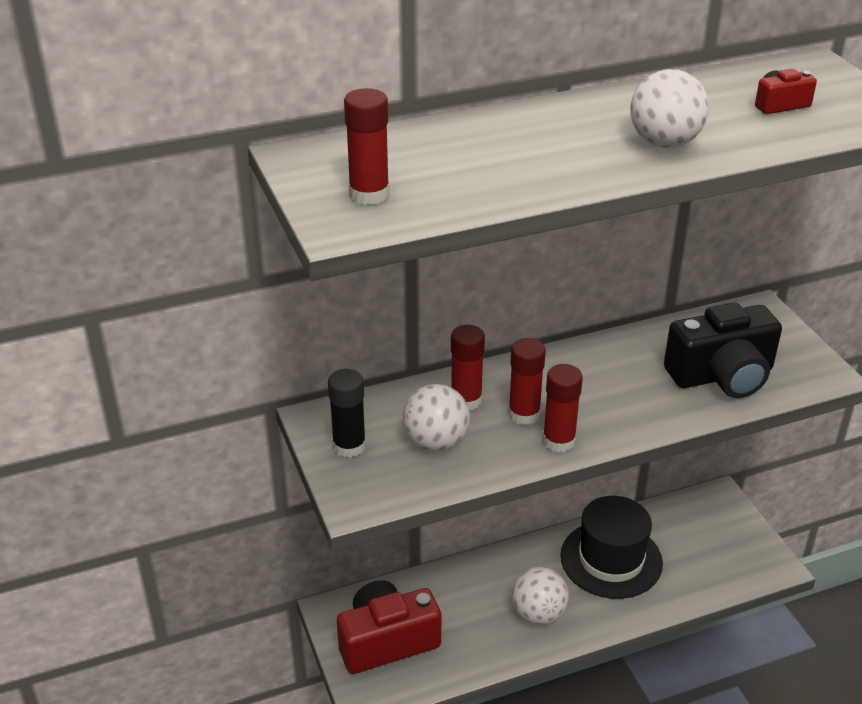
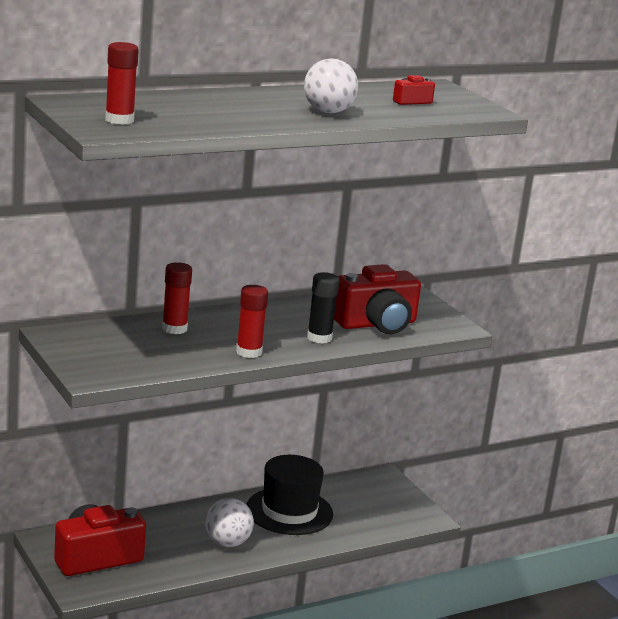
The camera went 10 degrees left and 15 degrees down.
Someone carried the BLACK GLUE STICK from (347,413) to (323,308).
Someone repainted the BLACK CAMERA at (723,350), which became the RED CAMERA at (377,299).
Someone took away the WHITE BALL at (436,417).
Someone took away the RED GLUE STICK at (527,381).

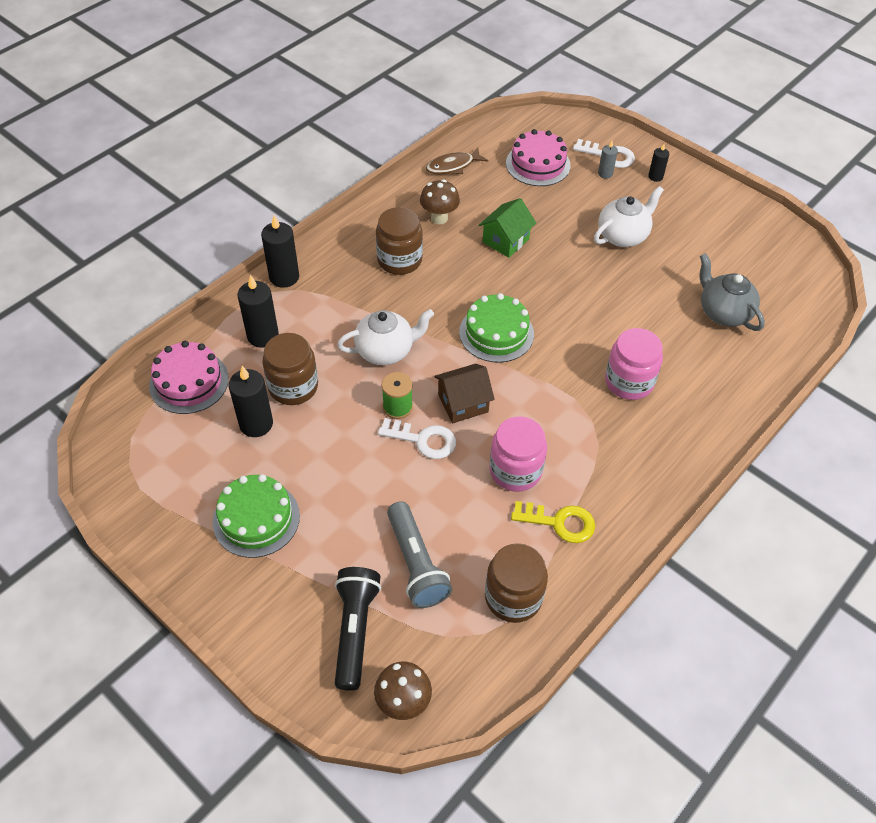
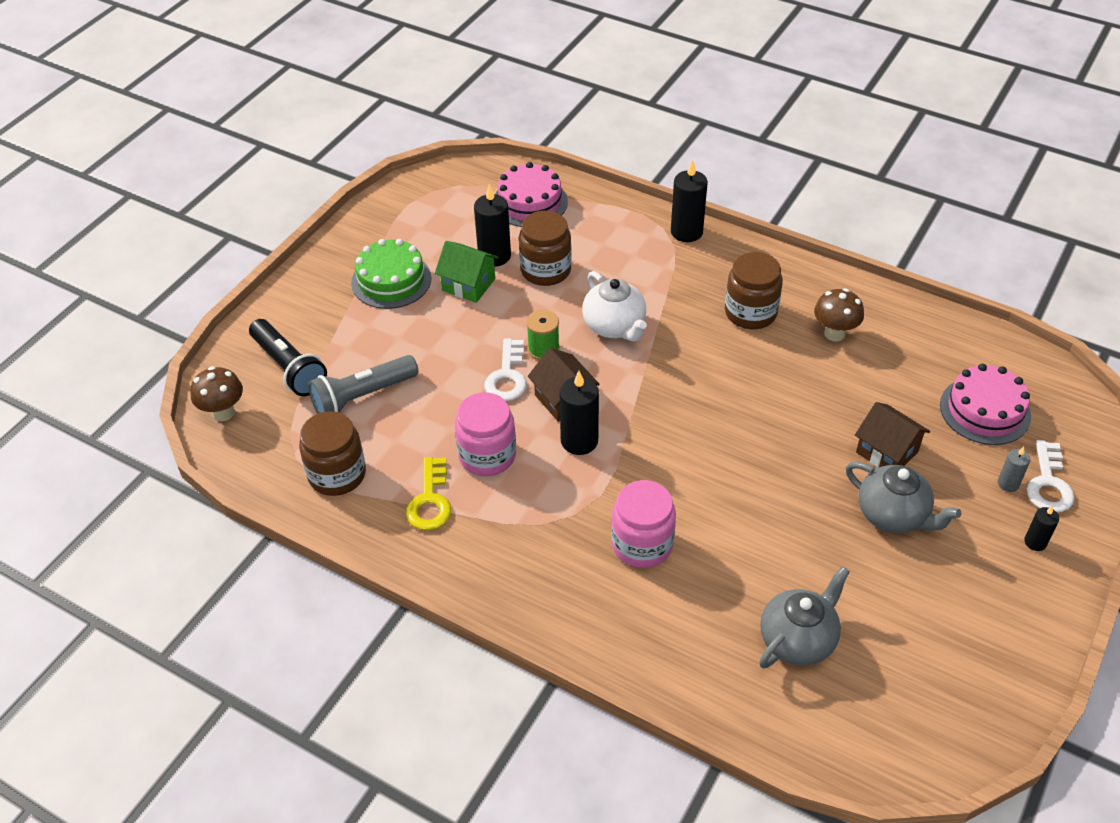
The camera went 80 degrees right and 5 degrees down.
Someone rotated the BLACK FLASHLIGHT at (358,629) by 60 degrees clockwise.
Someone carried the GREEN HOUSE from (507,228) to (467,272).
Someone carried the BLACK CANDLE from (258,311) to (579,413).
Someone repainted the WHITE TEAPOT at (629,216), which became the GREY TEAPOT at (903,497).
Someone put down the BROWN HOUSE at (892,435).
Someone took away the BROWN FISH at (457,160).
Someone took away the GREEN CAKE at (496,328).

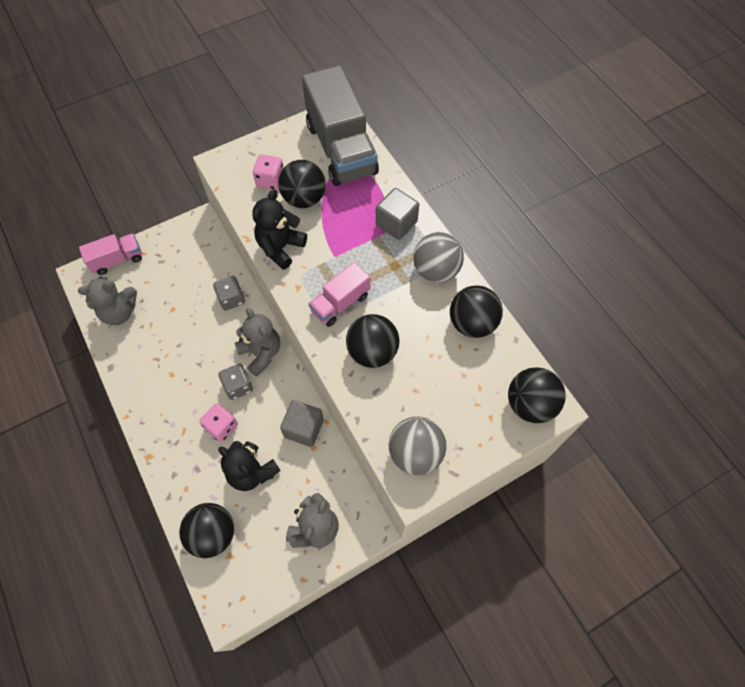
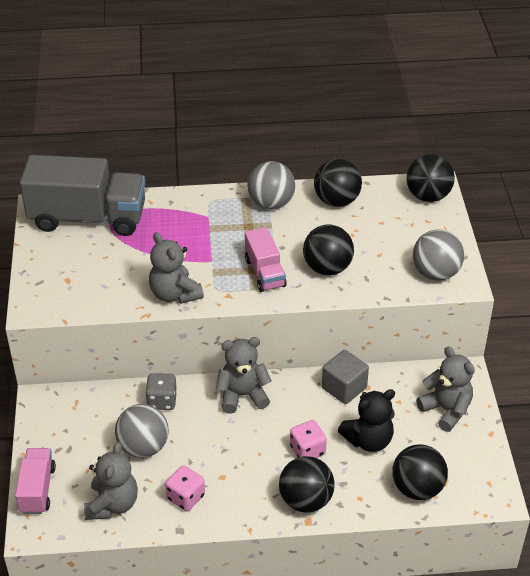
The camera went 65 degrees left and 20 degrees down.
Someone put down the GREY BALL at (142,431).
Someone repainted the BLACK TEDDY BEAR at (279,229), which became the GREY TEDDY BEAR at (176,268).
Someone carried the PINK DICE from (268,172) to (185,488).
Someone carried the BLACK BALL from (302,184) to (306,484).
Someone took away the GREY DICE at (236,381).
Someone took away the GREY CUBE at (397,214).

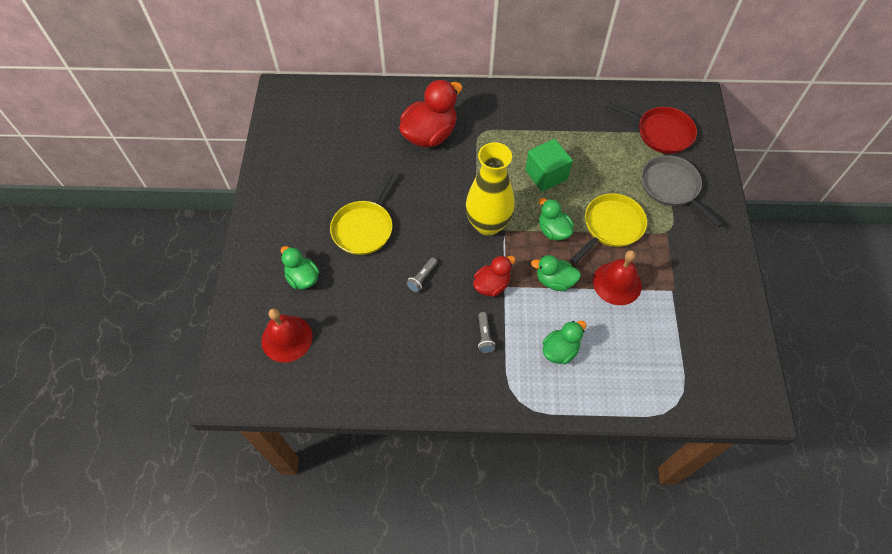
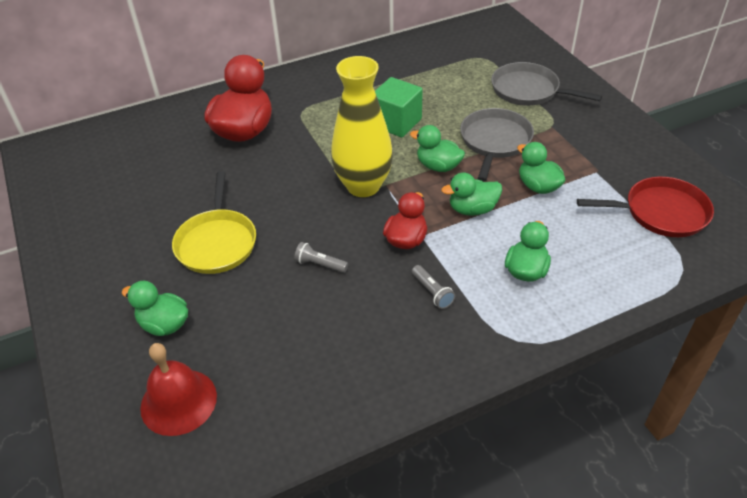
The camera went 25 degrees left and 15 degrees down.
Someone rotated the GREY FLASHLIGHT at (421,275) by 105 degrees clockwise.
Someone repainted the YELLOW PAN at (608,228), which became the GREY PAN at (497,145).
Someone swapped the RED BELL at (617,277) for the GREEN DUCK at (541,168).
Someone carried the RED PAN from (651,128) to (645,207).

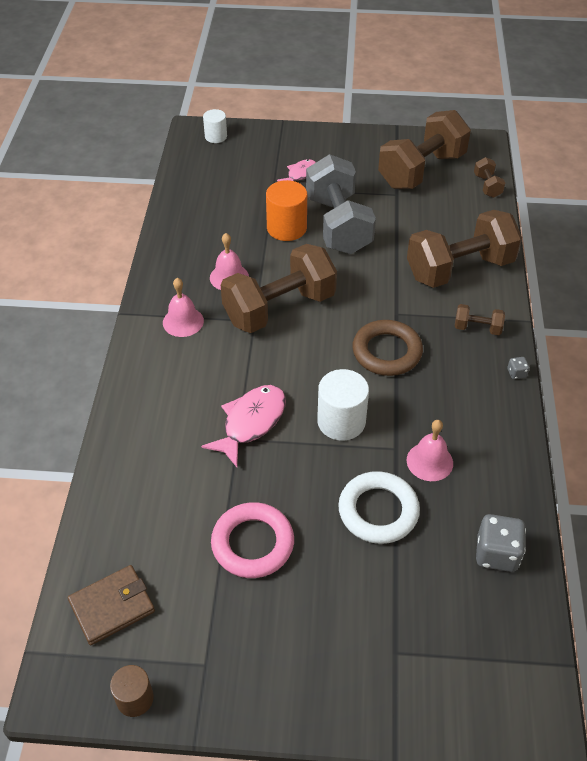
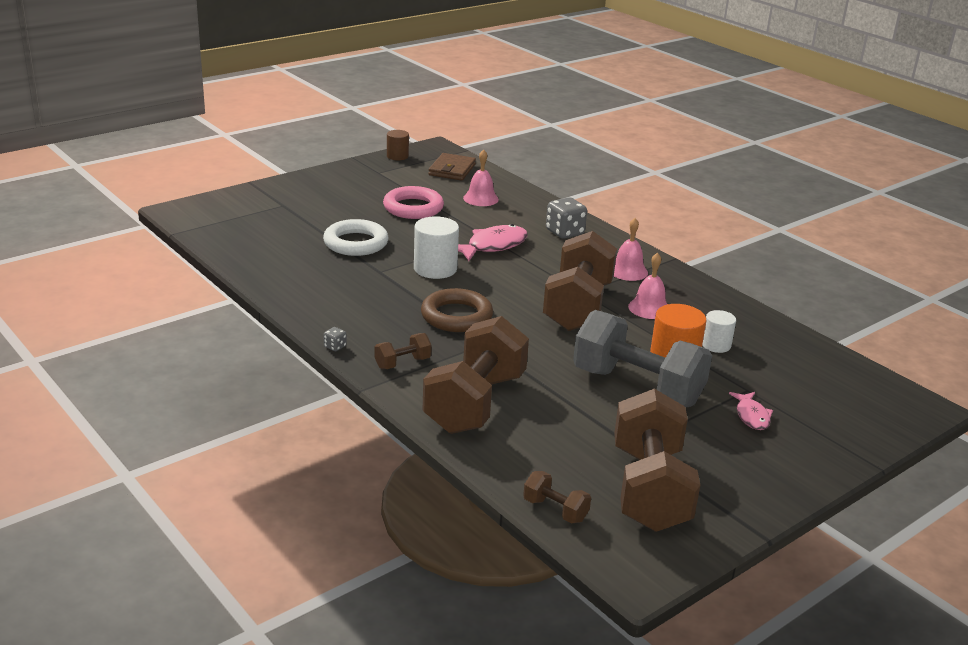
The camera went 135 degrees right and 20 degrees down.
Someone rotated the PINK FISH at (243,426) by 120 degrees counterclockwise.
Someone carried the PINK BELL from (430,450) to (481,177).
Someone carried the GREY DICE from (501,543) to (566,218).
Someone carried the WHITE CYLINDER from (215,126) to (719,331).

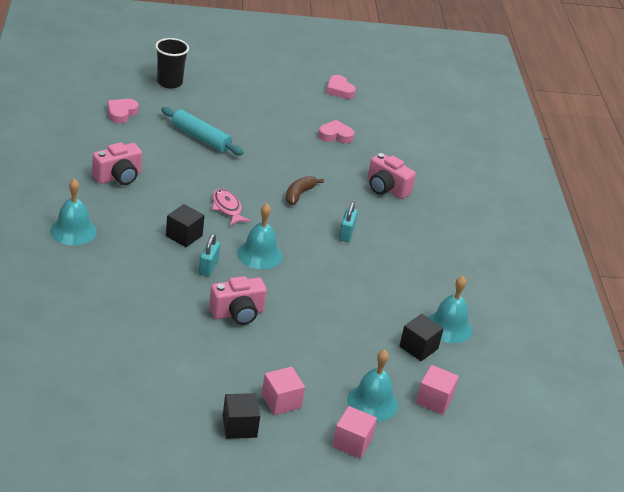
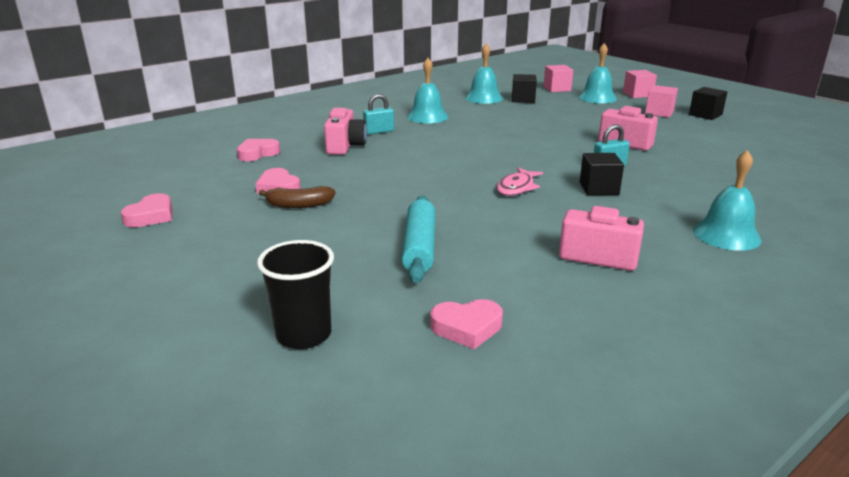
The camera went 120 degrees left and 10 degrees down.
Someone put down the PINK HEART at (258,150).
Someone carried the BROWN BANANA from (304,190) to (297,197).
Someone carried the TURQUOISE PADLOCK from (348,222) to (378,114).
Someone carried the TURQUOISE BELL from (260,236) to (428,90).

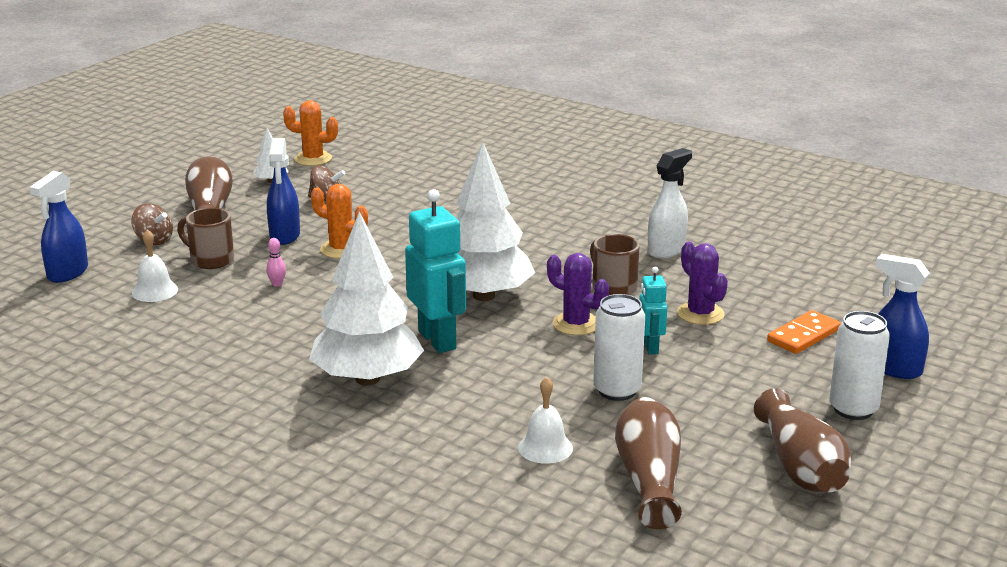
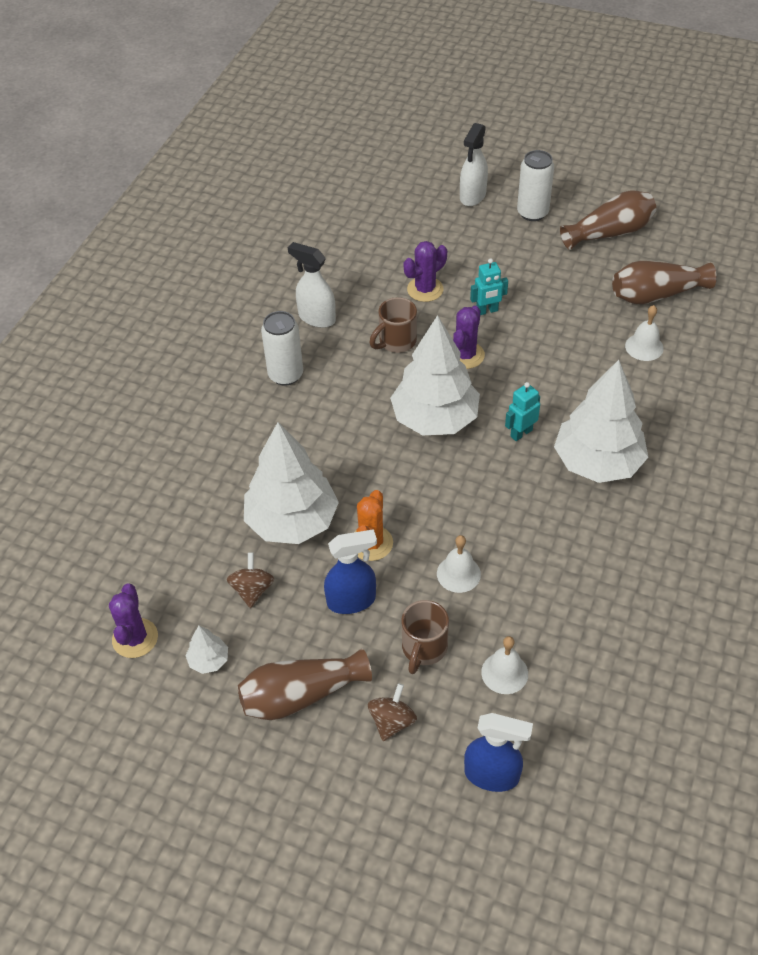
The camera went 100 degrees left and 25 degrees up.
Someone repainted the ORANGE CACTUS at (310,133), which became the PURPLE CACTUS at (133,620).
Someone put down the WHITE TREE at (291,483).
Someone carried the WHITE CAN from (619,347) to (282,348).
Someone swapped the PINK BOWLING PIN at (276,262) for the WHITE BELL at (459,564).
Someone repainted the BLUE SPRAY BOTTLE at (903,316), which became the WHITE SPRAY BOTTLE at (474,164).
Someone scaled the TURQUOISE ROBOT at (435,271) by 0.55.
Someone took away the ORANGE DOMINO at (804,332).

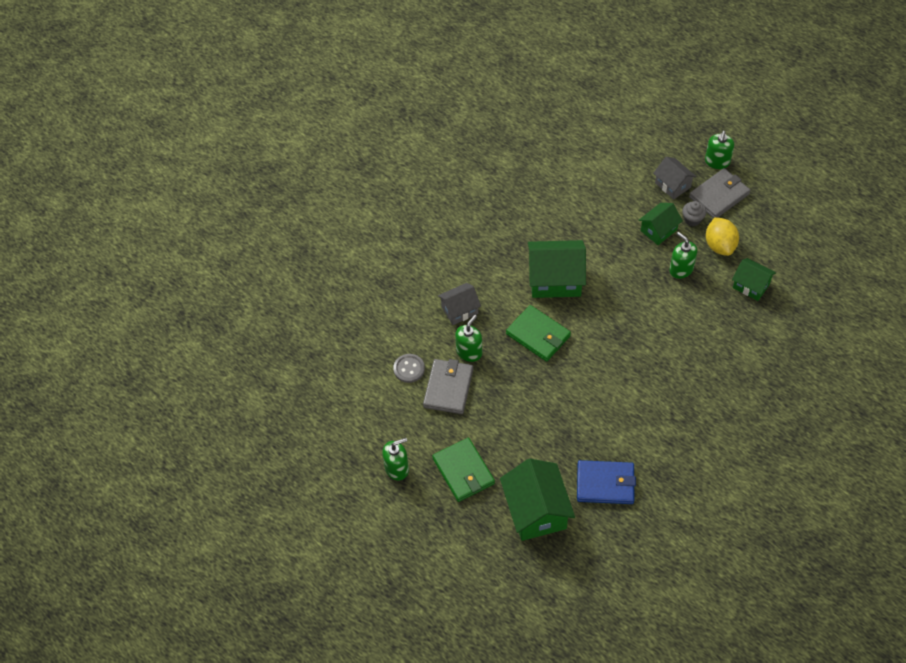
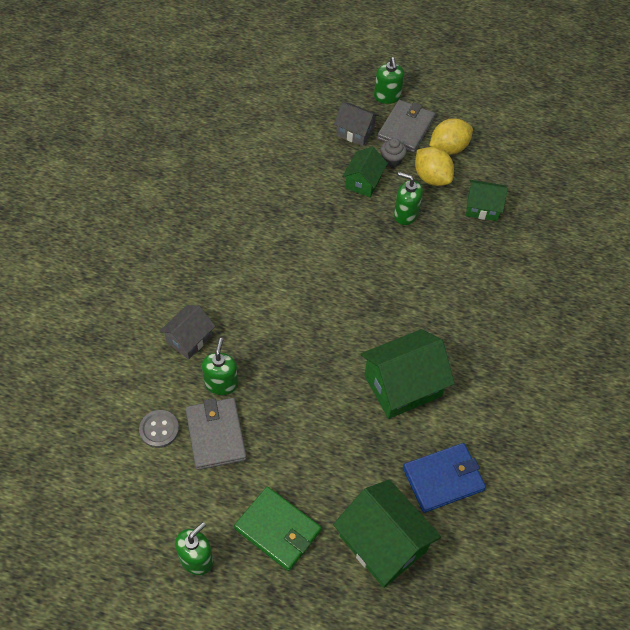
The camera went 30 degrees left and 0 degrees up.
Someone carried the GREEN HOUSE from (557,269) to (407,374).
Someone put down the YELLOW LEMON at (451,136).
Someone took away the GREEN WALLET at (538,333).

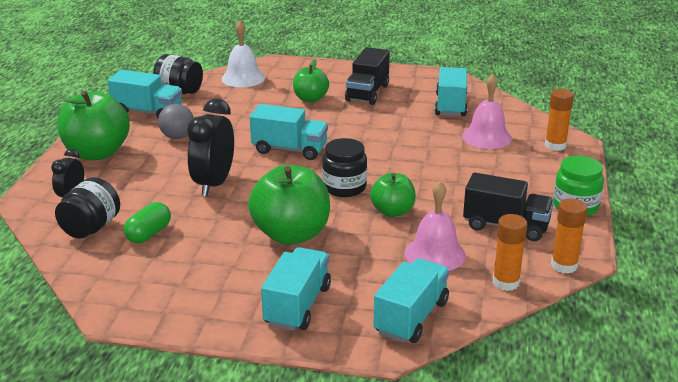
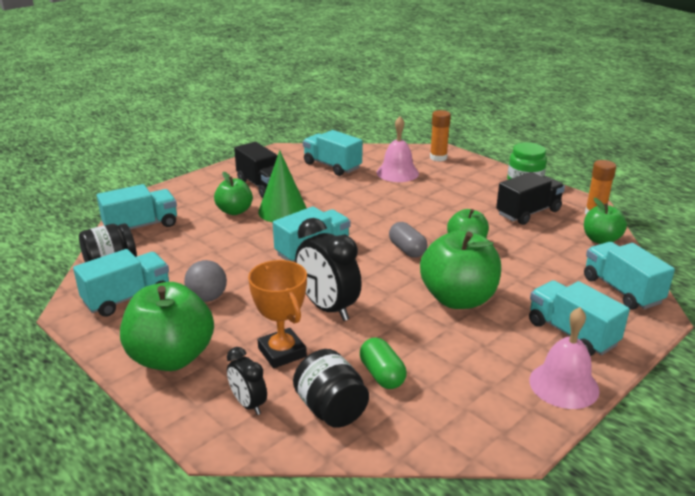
The camera went 55 degrees left and 0 degrees up.
Someone swapped the WHITE BELL at (243,54) for the TURQUOISE TRUCK at (137,207).
Someone put down the ORANGE TROPHY at (277,314).
Someone put down the GREEN CONE at (282,186).
Someone swapped the BLACK JAR at (344,167) for the GREY CAPSULE at (408,240).
Someone carried the PINK BELL from (435,226) to (564,358).
Someone swapped the ORANGE GLUE STICK at (510,252) for the GREEN APPLE at (605,221).

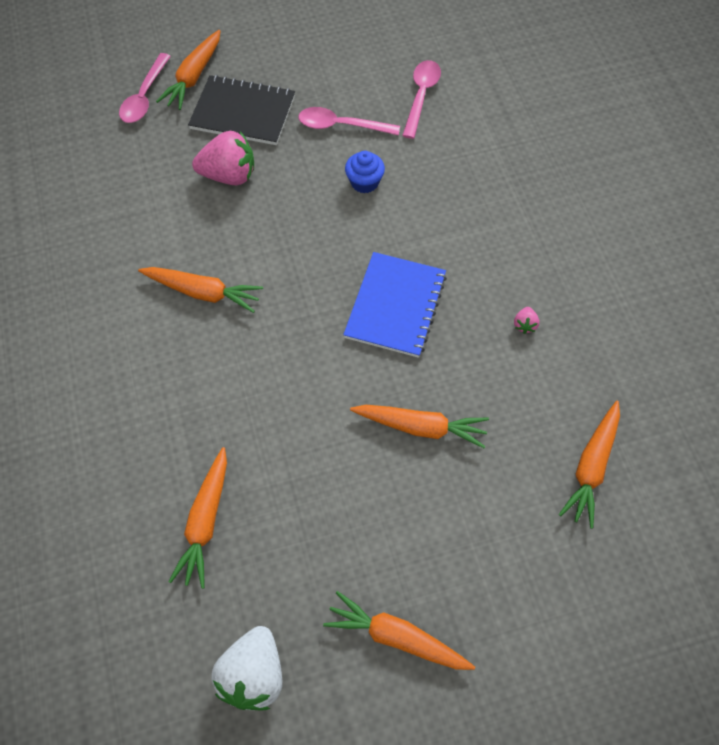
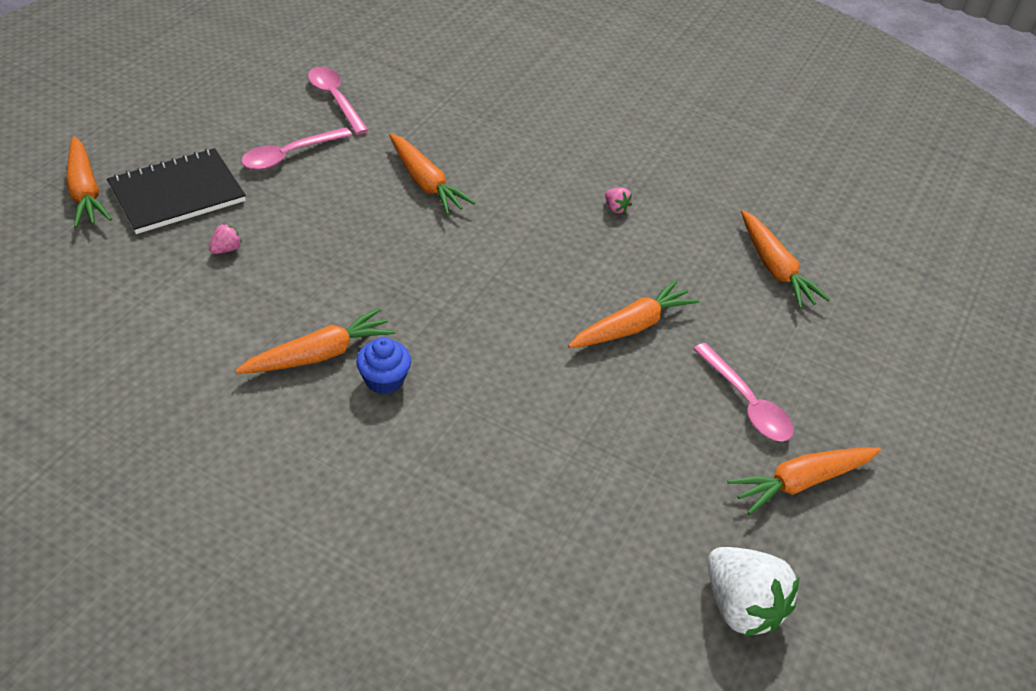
The camera went 50 degrees left and 15 degrees down.
Someone scaled the PINK STRAWBERRY at (223,158) by 0.43.
Someone carried the BLUE CUPCAKE from (365,172) to (383,366).
Someone carried the ORANGE CARROT from (198,518) to (432,174).
Someone carried the PINK SPOON from (145,88) to (743,392).
Someone took away the BLUE NOTEBOOK at (395,305).

